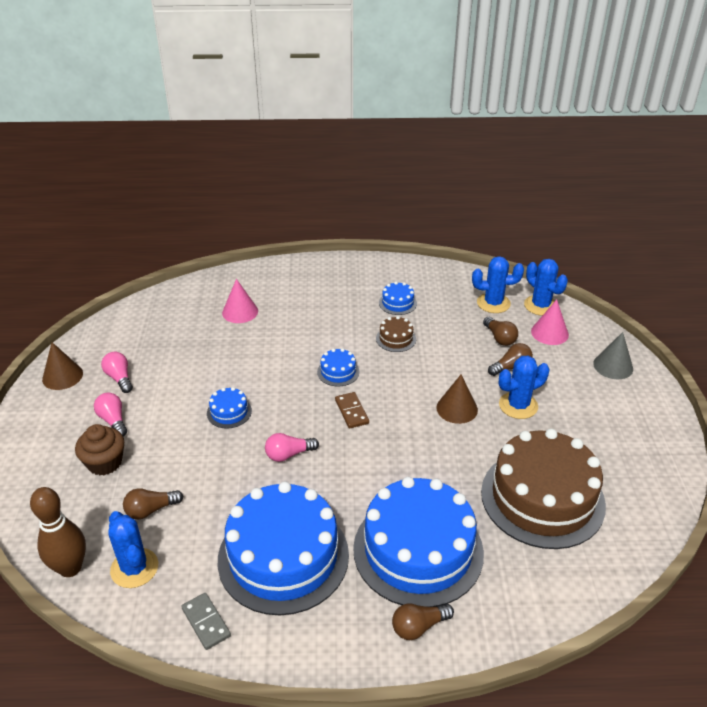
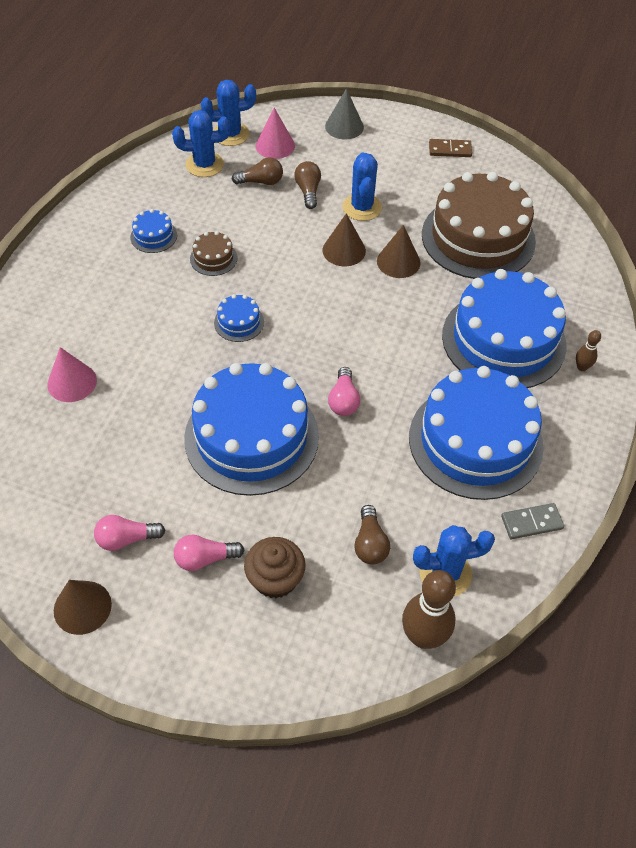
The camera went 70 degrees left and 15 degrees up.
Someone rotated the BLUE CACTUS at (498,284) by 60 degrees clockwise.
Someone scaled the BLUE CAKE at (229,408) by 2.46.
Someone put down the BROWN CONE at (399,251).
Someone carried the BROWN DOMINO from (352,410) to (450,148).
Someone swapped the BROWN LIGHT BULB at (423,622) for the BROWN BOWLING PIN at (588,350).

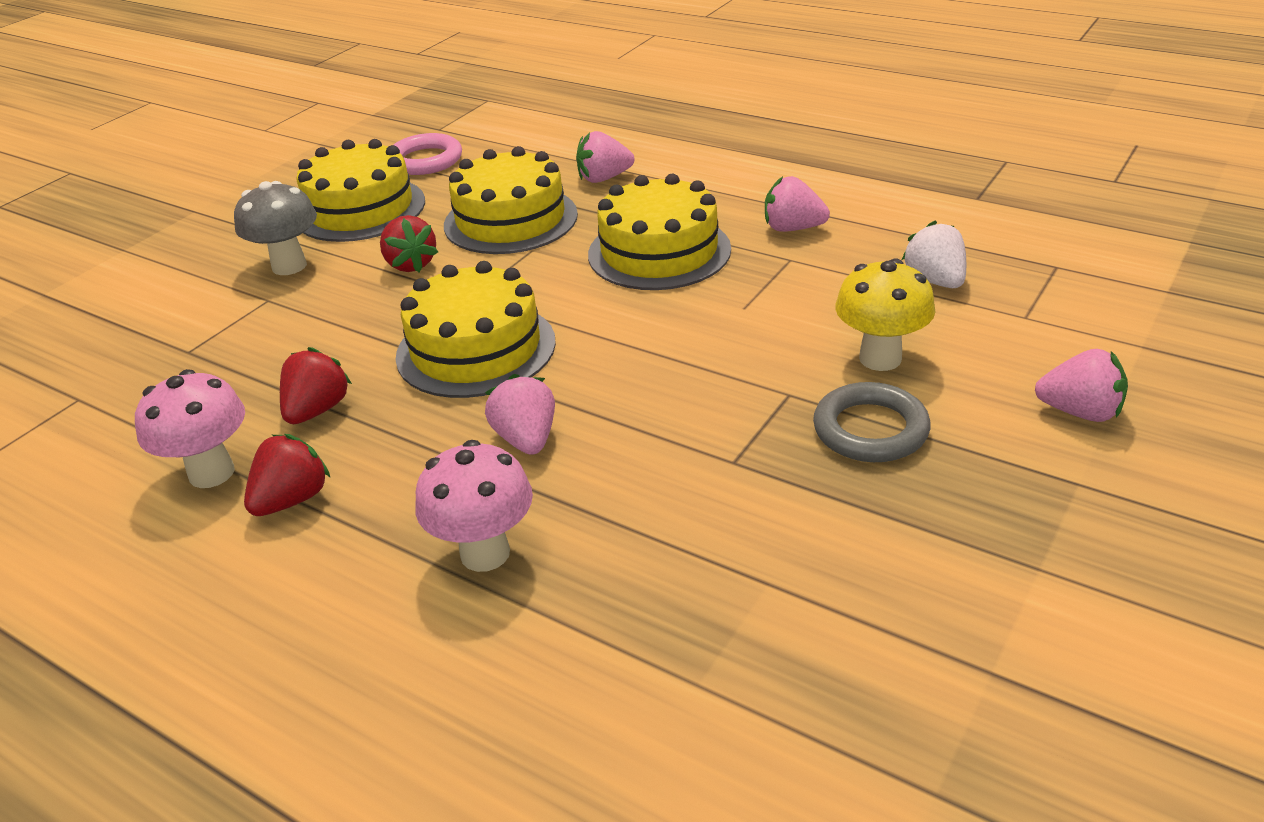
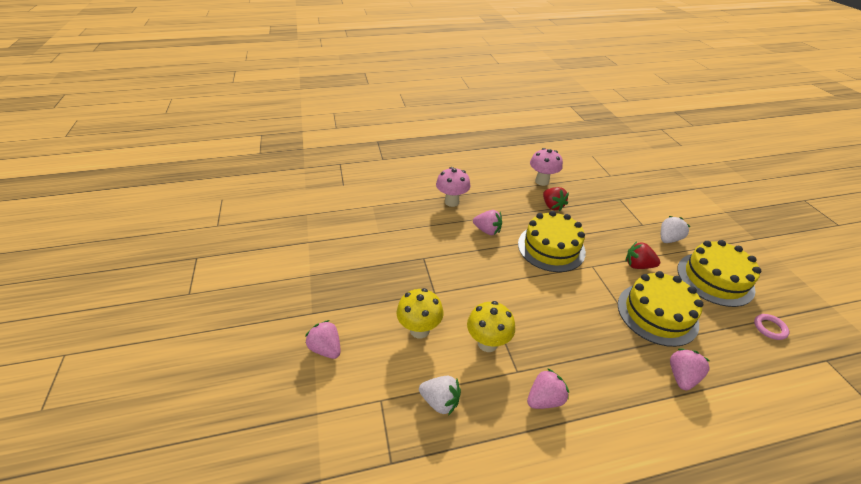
The camera went 130 degrees right and 5 degrees up.
Someone rotated the PINK STRAWBERRY at (1081,385) by 75 degrees clockwise.
Someone put down the YELLOW MUSHROOM at (491,326).
Someone swapped the GREY MUSHROOM at (275,228) for the WHITE STRAWBERRY at (676,229).
Someone scaled the PINK RING at (428,154) by 0.62.
Someone took away the RED STRAWBERRY at (287,475).
Someone took away the YELLOW CAKE at (659,232).
Someone took away the GREY RING at (871,422).

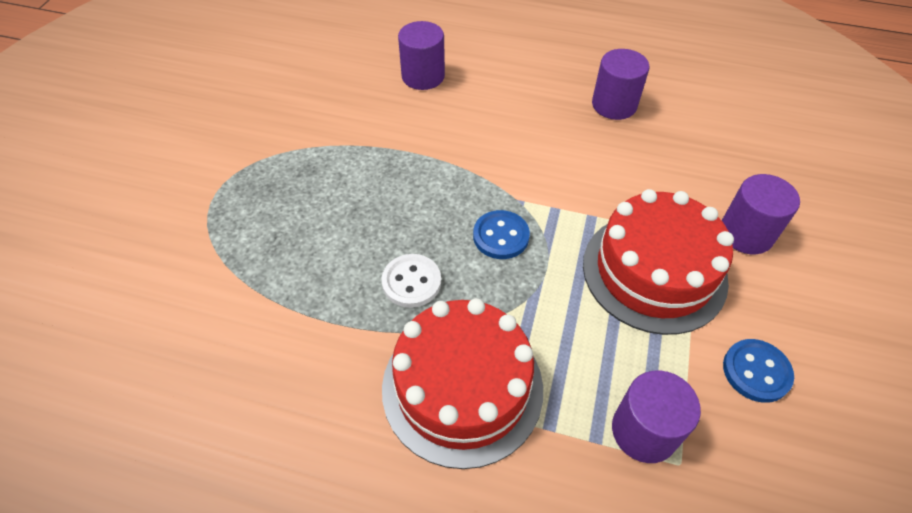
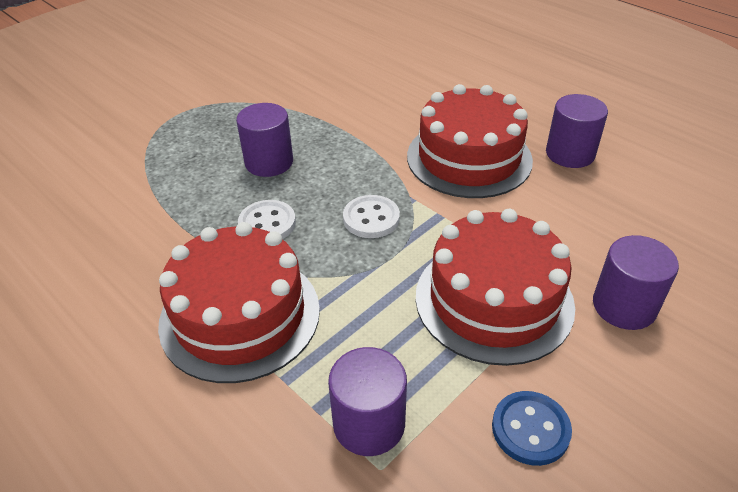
The camera went 30 degrees right and 10 degrees down.
Someone carried the PURPLE CYLINDER from (421,55) to (264,140).
Someone repainted the BLUE BUTTON at (501,234), which became the WHITE BUTTON at (371,216).
Someone put down the RED CAKE at (470,141).

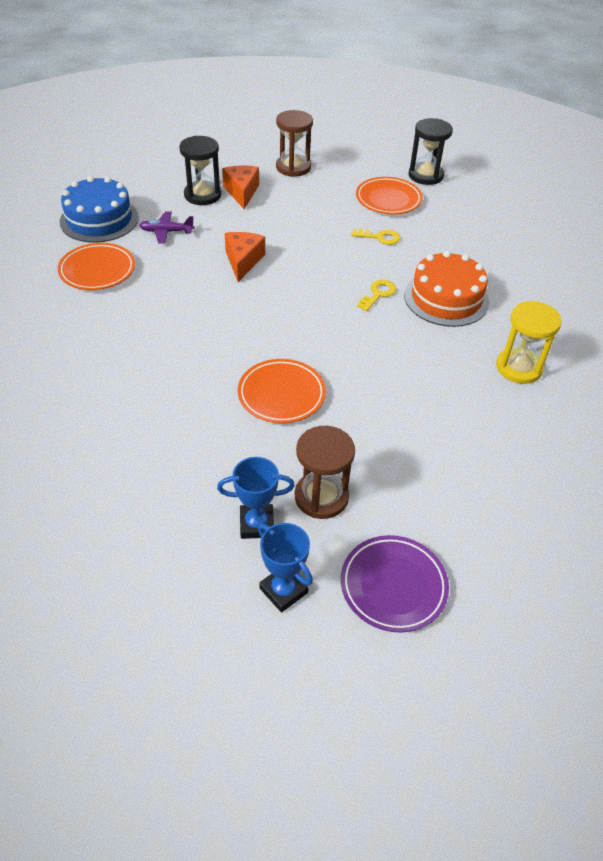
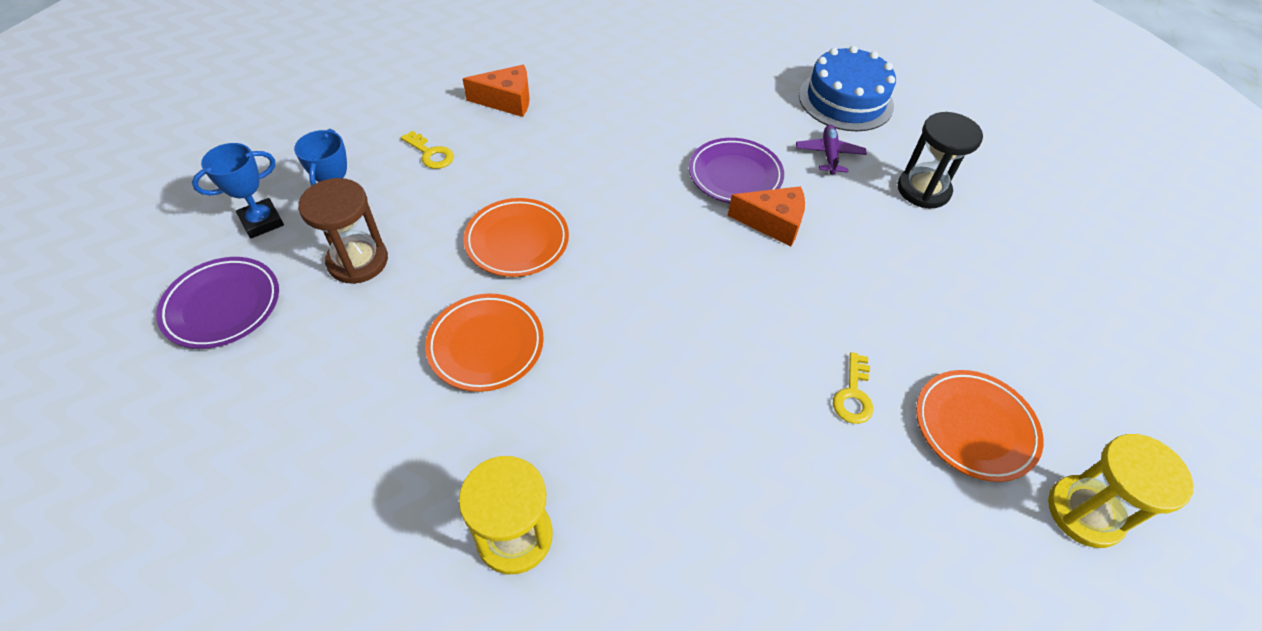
The camera went 95 degrees right and 5 degrees up.
Someone carried the YELLOW KEY from (376,295) to (427,150).
Someone carried the ORANGE PLATE from (96,266) to (484,342).
Someone carried the ORANGE CHEESE from (240,187) to (496,91).
Someone put down the PURPLE PLATE at (736,170).
Someone repainted the BLACK HOURGLASS at (431,151), which became the YELLOW HOURGLASS at (1121,491).
Someone took away the BROWN HOURGLASS at (294,143).
Someone took away the ORANGE CAKE at (446,289).

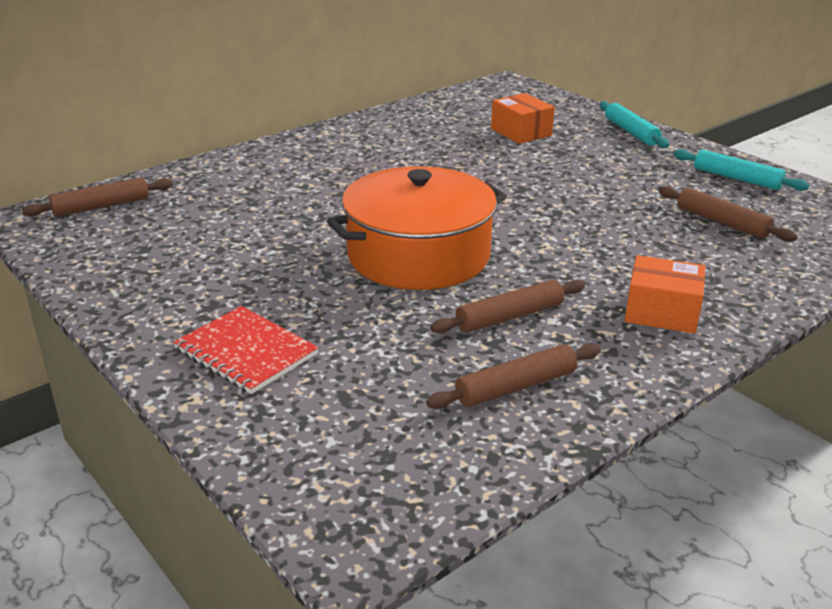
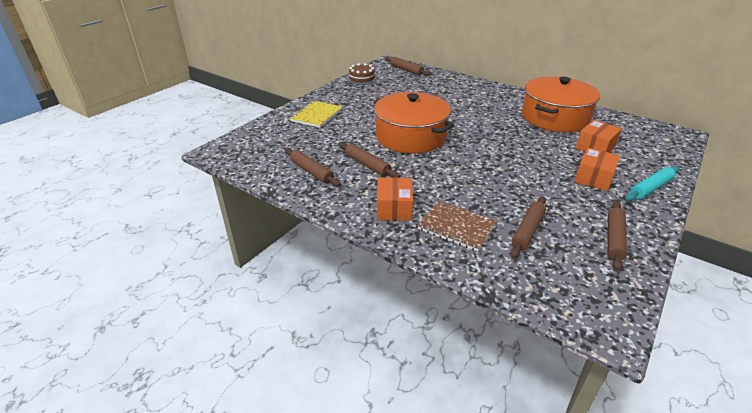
The camera went 75 degrees right and 5 degrees up.
Someone repainted the RED NOTEBOOK at (246,350), which became the YELLOW NOTEBOOK at (316,114).
Someone put down the BROWN CAKE at (362,74).
Someone put down the BROWN NOTEBOOK at (457,226).
Someone put down the ORANGE POT at (561,104).
Someone put down the ORANGE BOX at (597,169).
Someone repainted the TURQUOISE ROLLING PIN at (741,170), which became the BROWN ROLLING PIN at (617,236).

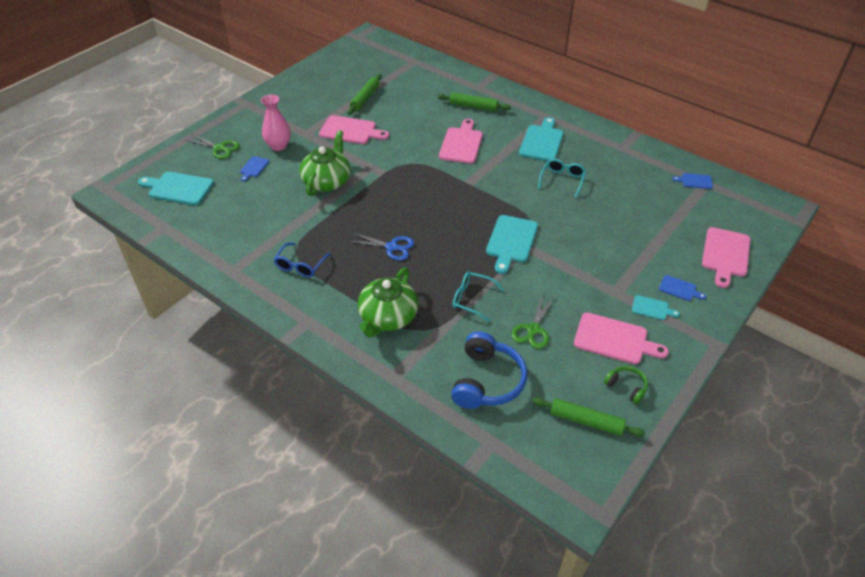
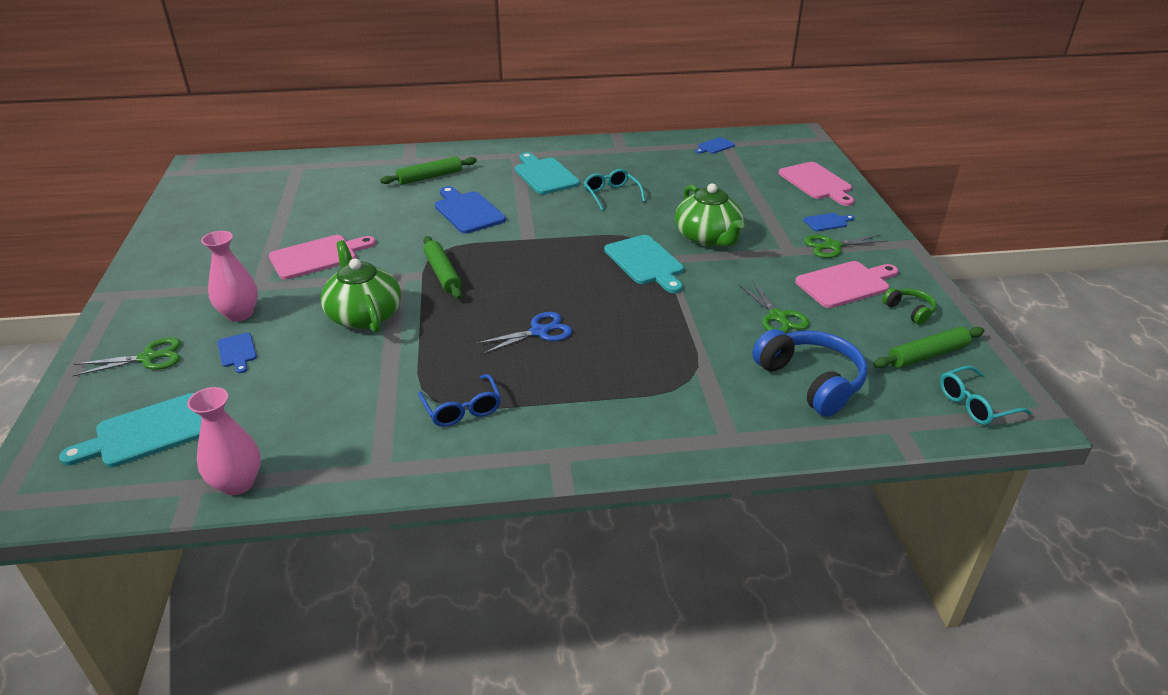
The camera went 45 degrees left and 10 degrees down.
Someone put down the PINK VASE at (224,441).
Someone carried the GREEN ROLLING PIN from (364,94) to (442,267).
Someone repainted the PINK CUTTING BOARD at (461,141), which became the BLUE CUTTING BOARD at (470,210).
Someone carried the GREEN TEAPOT from (387,302) to (710,215).
Someone swapped the TURQUOISE CUTTING BOARD at (656,307) for the GREEN SCISSORS at (846,246).
Someone rotated the GREEN HEADPHONES at (626,385) by 60 degrees clockwise.
Someone carried the TURQUOISE GLASSES from (478,297) to (986,395).

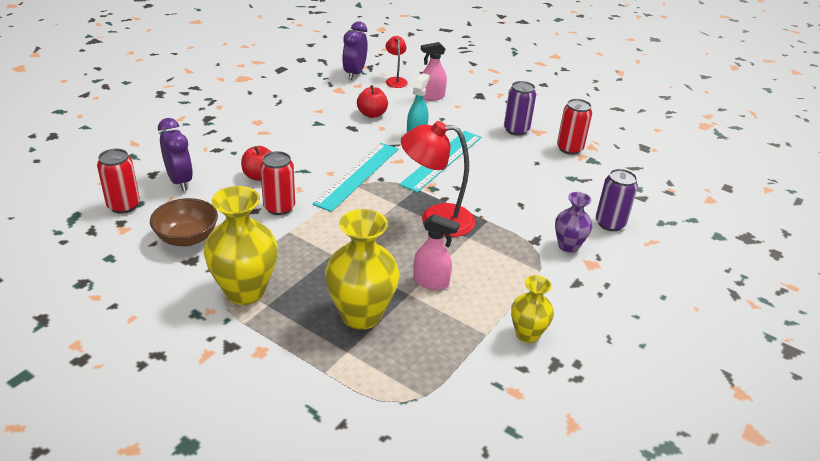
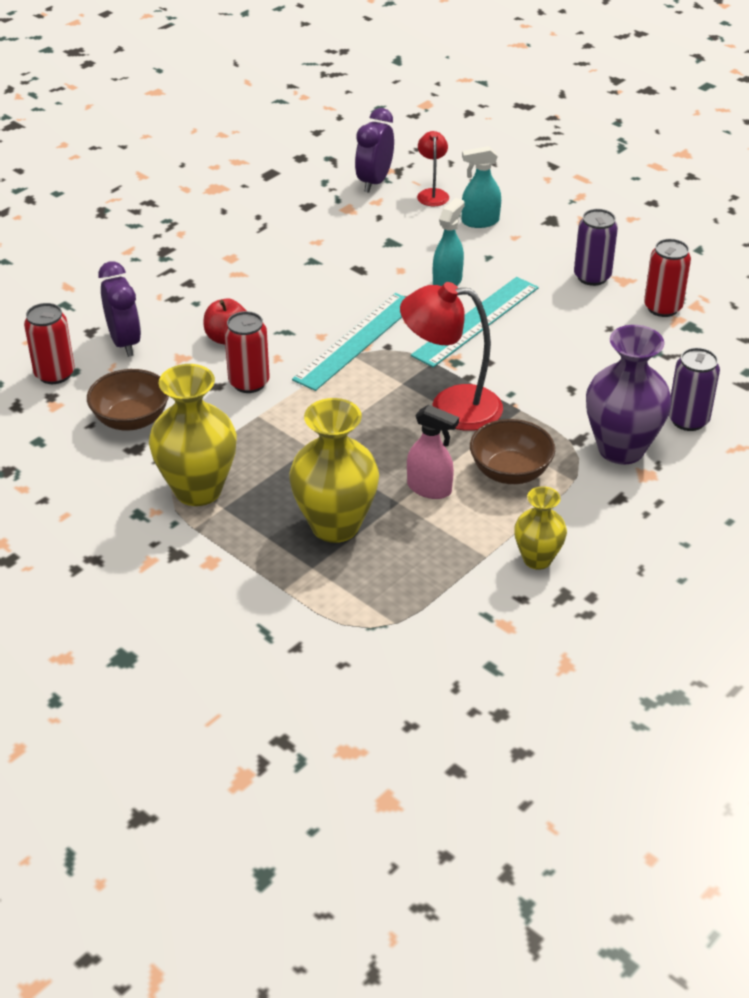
The camera went 10 degrees right and 5 degrees up.
Someone repainted the PINK SPRAY BOTTLE at (434,71), which became the TURQUOISE SPRAY BOTTLE at (481,187).
Someone put down the BROWN BOWL at (512,451).
Someone scaled the PURPLE VASE at (573,222) by 1.73.
Someone took away the RED APPLE at (372,101).

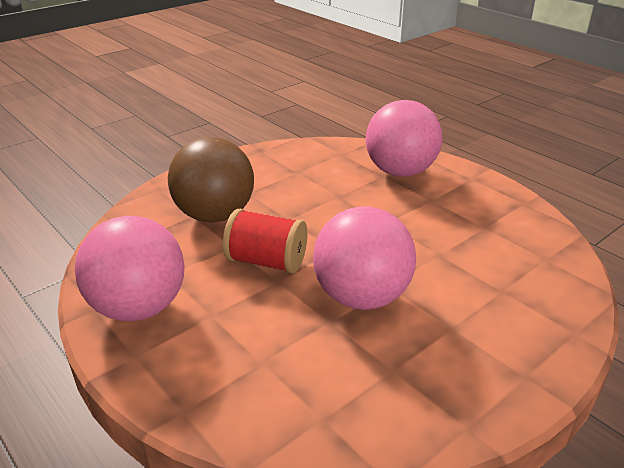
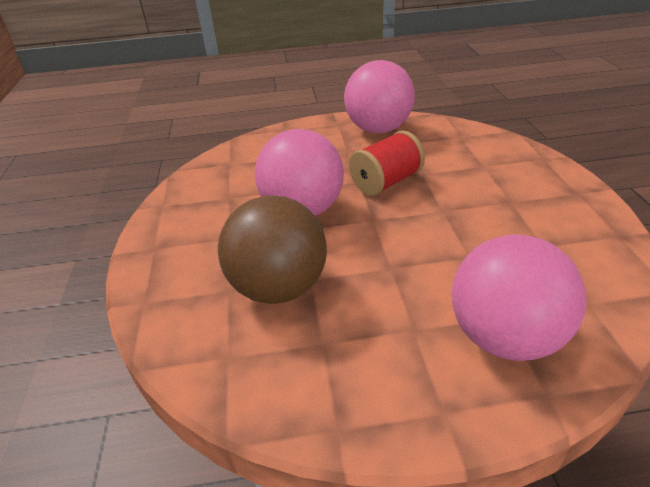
The camera went 125 degrees right and 5 degrees up.
Someone carried the BROWN BALL from (211,180) to (272,249).

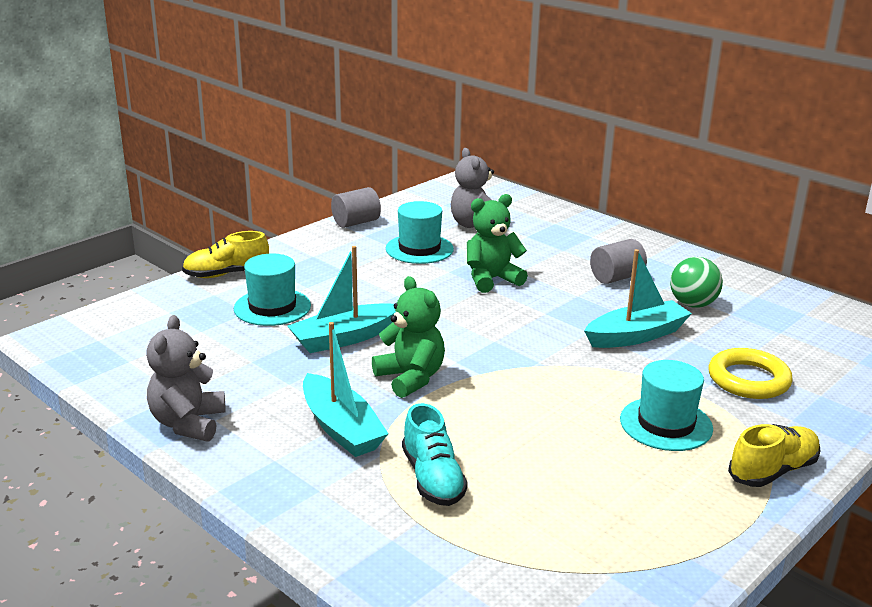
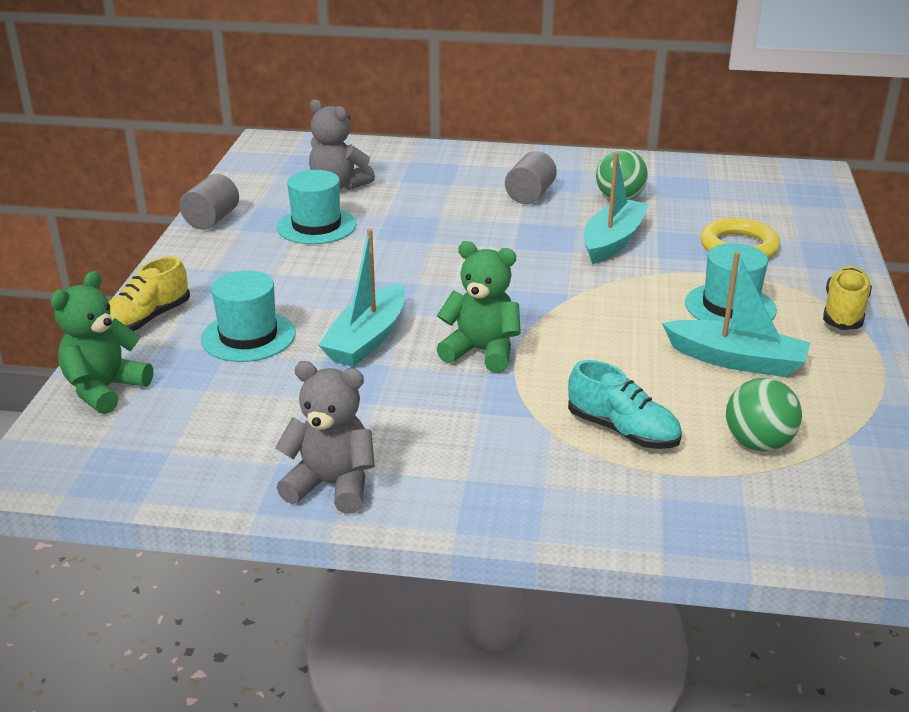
The camera went 35 degrees left and 5 degrees up.
Someone carried the GREEN TEDDY BEAR from (497,243) to (102,342).
Someone rotated the GREY TEDDY BEAR at (186,378) by 135 degrees clockwise.
Someone carried the TURQUOISE BOAT from (345,389) to (736,314).
Someone put down the GREEN BALL at (764,414).

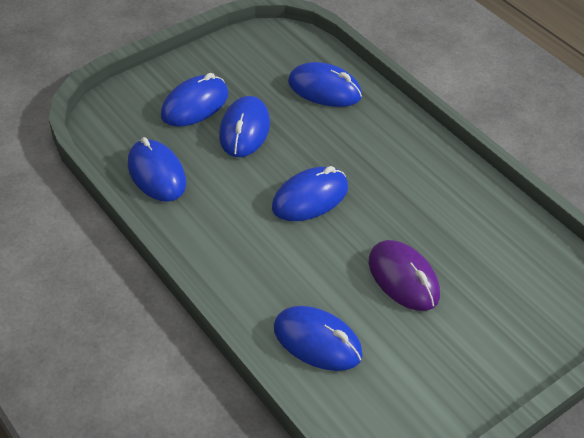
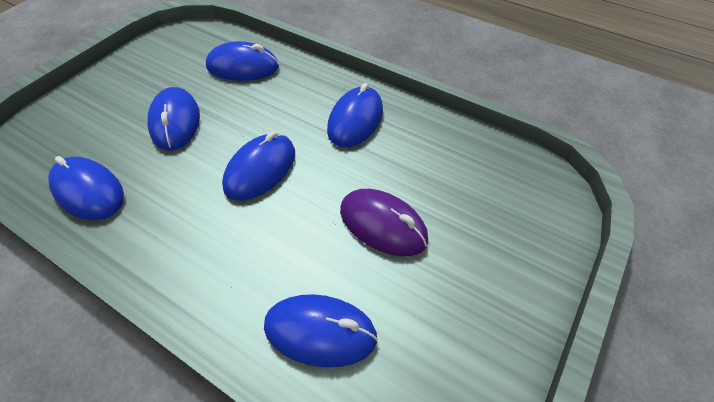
The camera went 20 degrees left and 5 degrees up.
Someone carried the BLUE MOUSE from (195,100) to (355,115).

